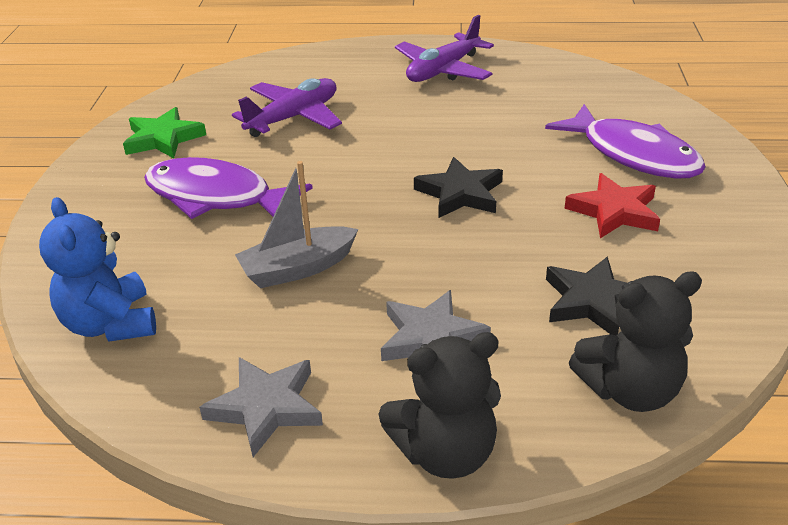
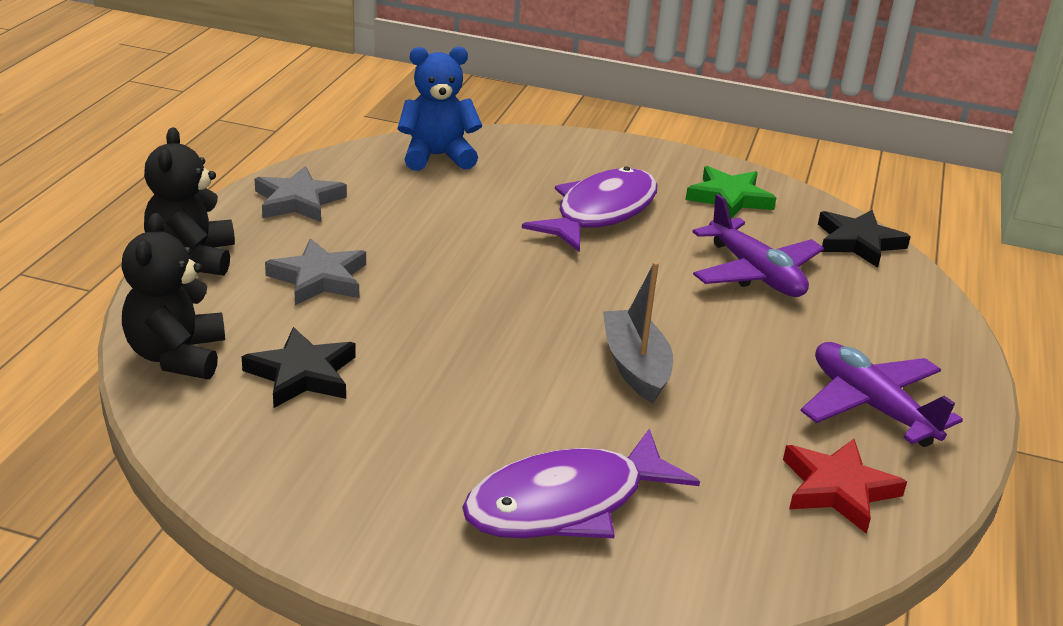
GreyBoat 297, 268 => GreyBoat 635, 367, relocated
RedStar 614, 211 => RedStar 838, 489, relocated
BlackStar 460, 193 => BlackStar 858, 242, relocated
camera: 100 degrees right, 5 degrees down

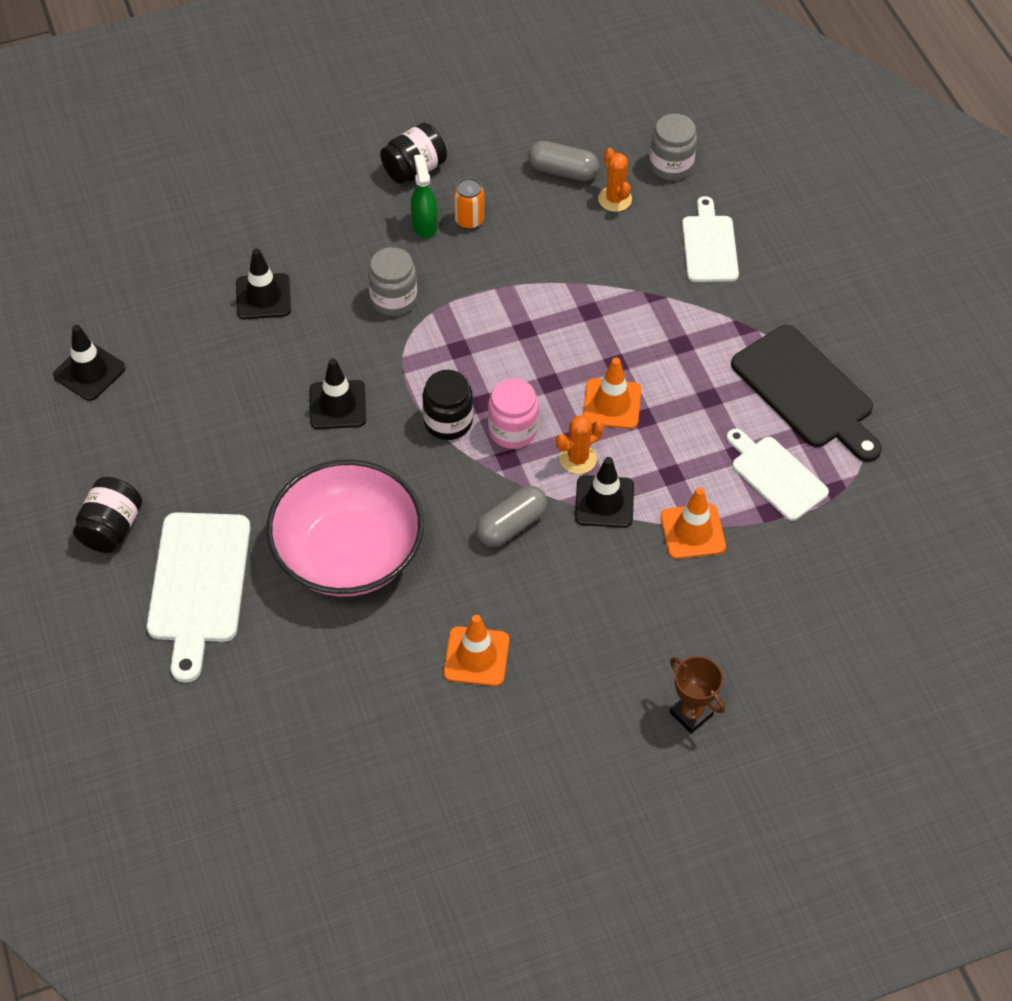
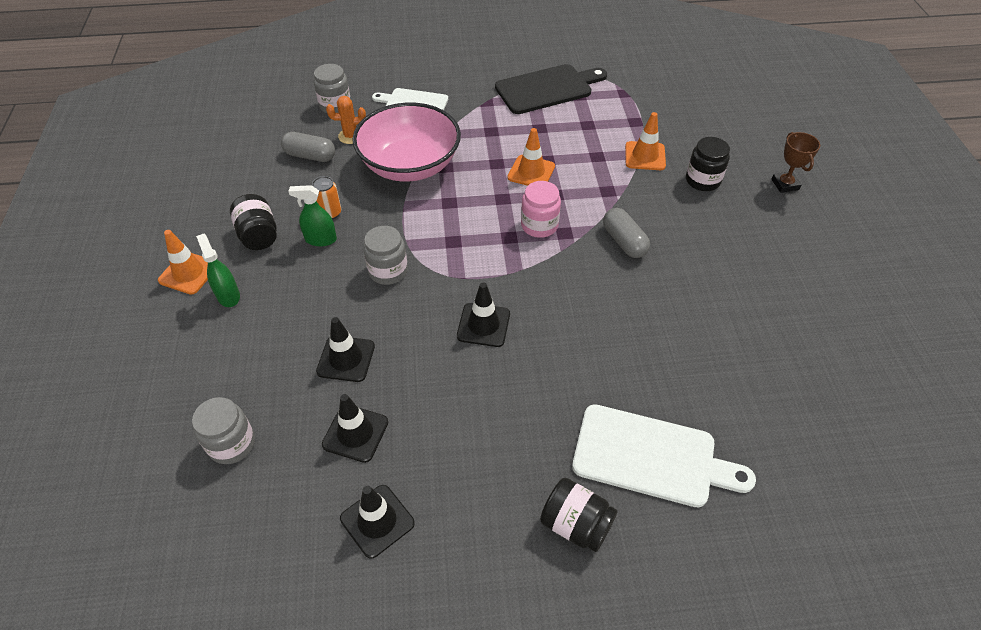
OrangeTrafficCone 476, 656 => OrangeTrafficCone 188, 273, relocated
nothing => GreyJar 232, 444
nothing => GreenSprayBottle 228, 296
GreyCapsule 562, 171 => GreyCapsule 310, 156, 75 degrees clockwise
BlackTrafficCone 604, 502 => BlackTrafficCone 355, 433, relocated
PinkBowl 348, 553 => PinkBowl 410, 165, relocated
BlackJar 448, 421 => BlackJar 702, 180, relocated
BrownTrophy 691, 714 => BrownTrophy 785, 184, 75 degrees counterclockwise
OrangeCactus 578, 459 => nothing
WhiteCuttingBoard 776, 475 => nothing
camera: 75 degrees left, 5 degrees down

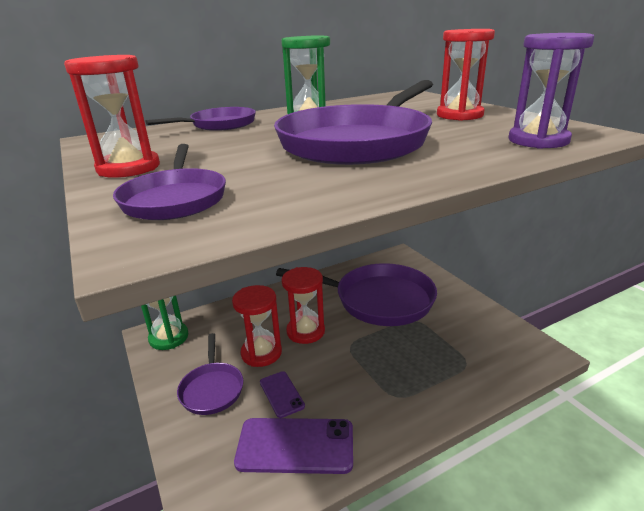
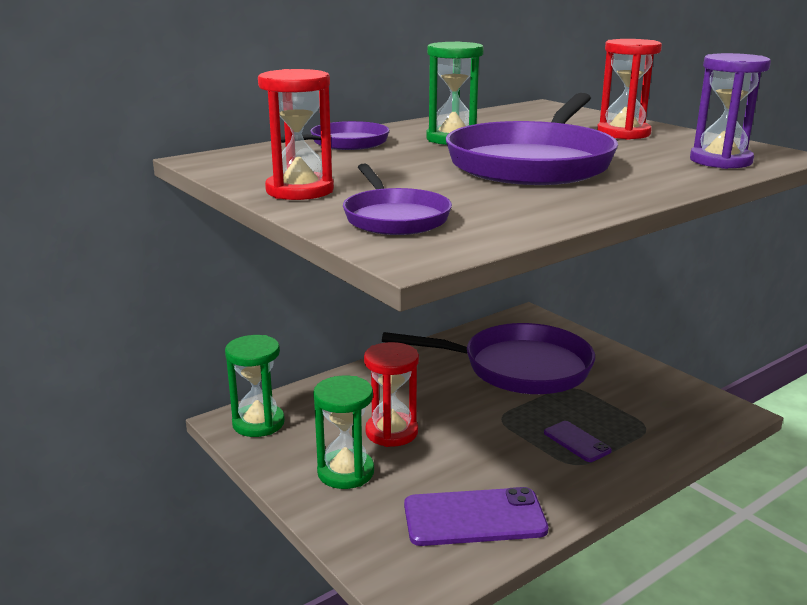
PurplePan 212, 388 => GreenHourglass 345, 472
PurplePhone 281, 394 => PurplePhone 576, 442, relocated
RedHourglass 305, 331 => nothing
camera: 10 degrees left, 5 degrees down

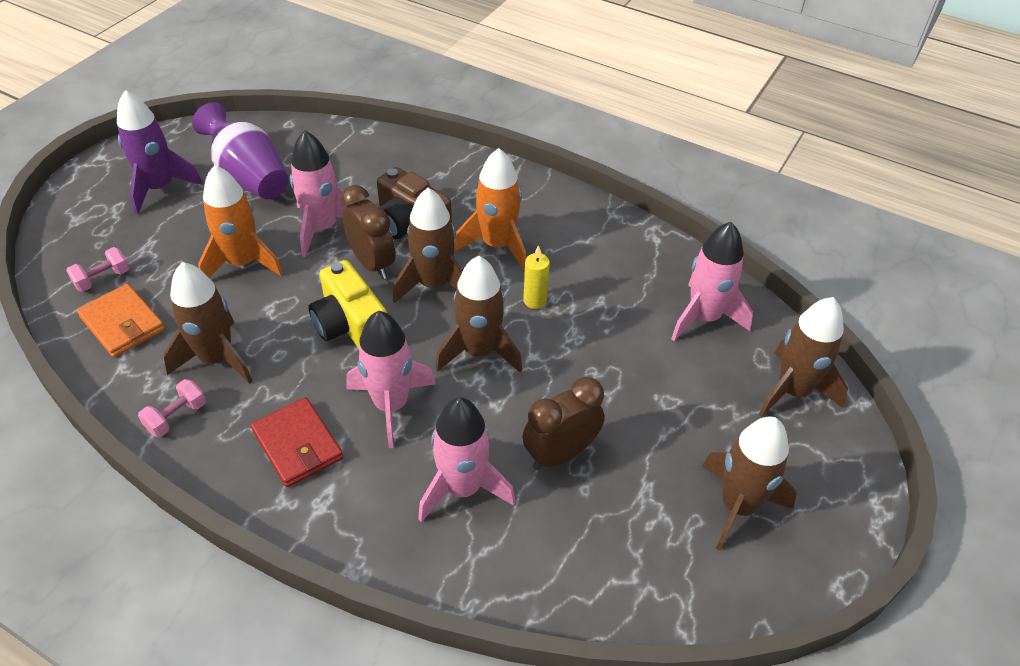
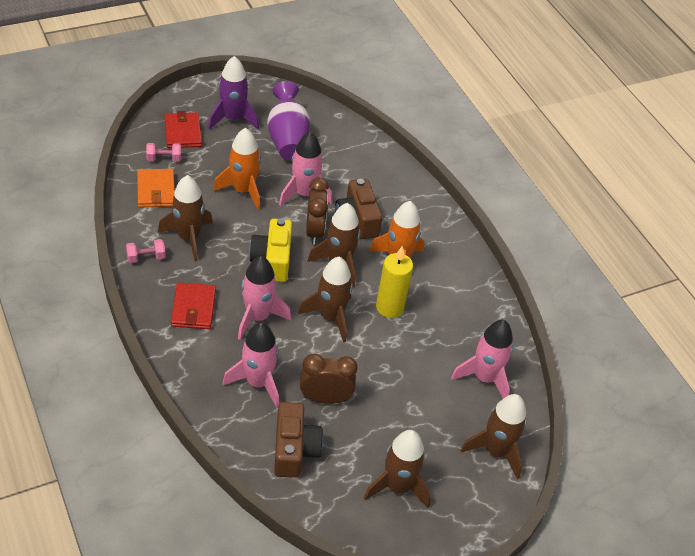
nothing => RedWallet 183, 132
nothing => BrownCamera 294, 449
YellowCandle 535, 301 => YellowCandle 389, 307, x1.70
camera: 30 degrees right, 0 degrees up

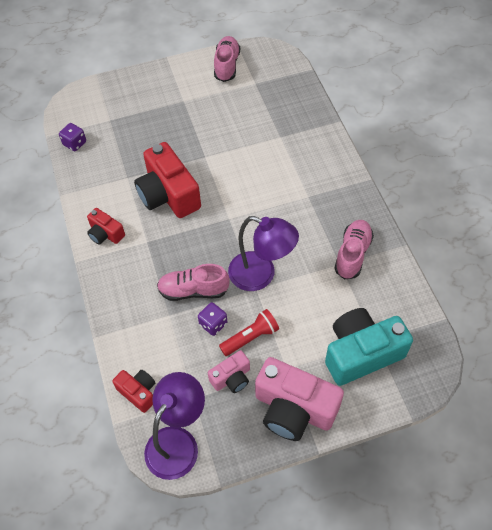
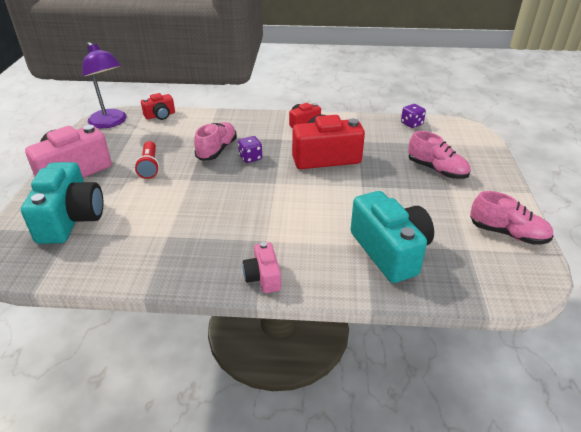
PurpleDice 213, 324 => PurpleDice 250, 158, relocated
PinkCamera 231, 378 => PinkCamera 263, 277, relocated
nothing => TurquoiseCamera 390, 251
PinkShoe 352, 254 => PinkShoe 436, 170, relocated
PurpleLamp 261, 275 => nothing
camera: 110 degrees right, 20 degrees down

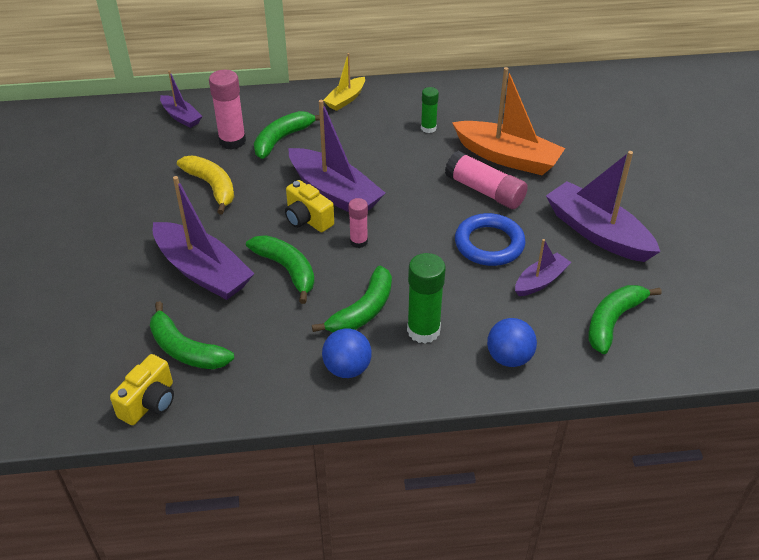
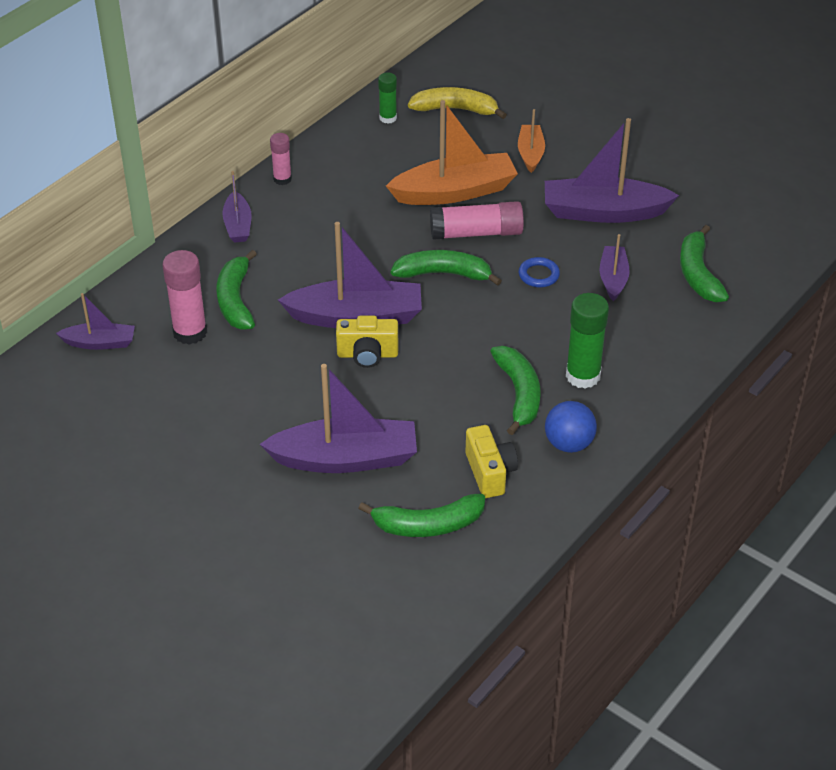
YellowBoat 345, 99 => PurpleBoat 238, 225
PinkGlueStick 358, 241 => PinkGlueStick 282, 179, relocated
GreenGlueStick 428, 128 => GreenGlueStick 388, 118, relocated
GreenBanana 287, 270 => GreenBanana 443, 274, relocated
YellowBanana 212, 187 => YellowBanana 455, 109, relocated
YellowCamera 149, 402 => YellowCamera 490, 473, relocated
nothing => OrangeBoat 530, 153
BlueRing 489, 244 => BlueRing 538, 275, x0.54
BlueBall 509, 358 => nothing
camera: 45 degrees left, 0 degrees up

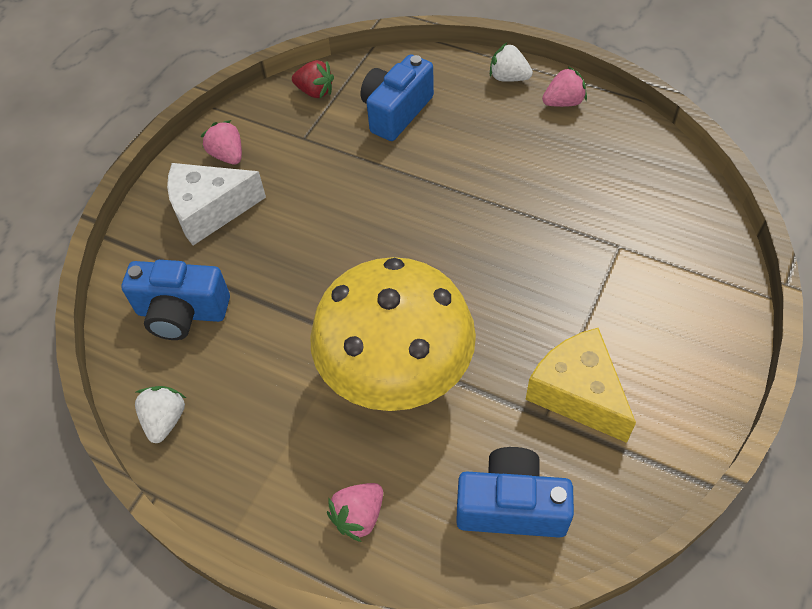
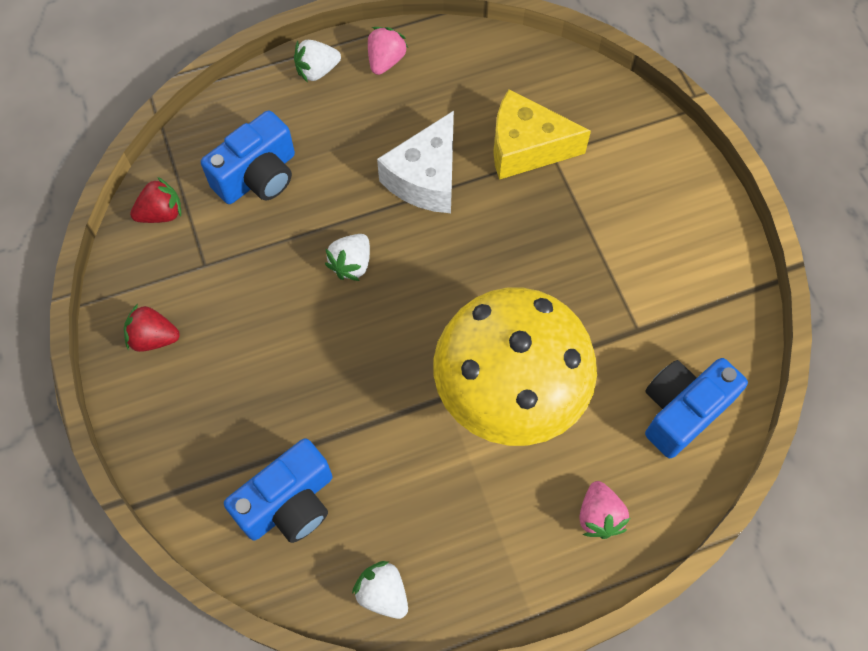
PinkStrawberry 227, 155 => RedStrawberry 154, 338
BlueCamera 396, 112 => BlueCamera 258, 176, 120 degrees counterclockwise
nothing => WhiteStrawberry 351, 264
WhiteCheese 210, 211 => WhiteCheese 426, 178, relocated
YellowCheese 577, 393 => YellowCheese 526, 148, relocated
camera: 50 degrees left, 10 degrees up

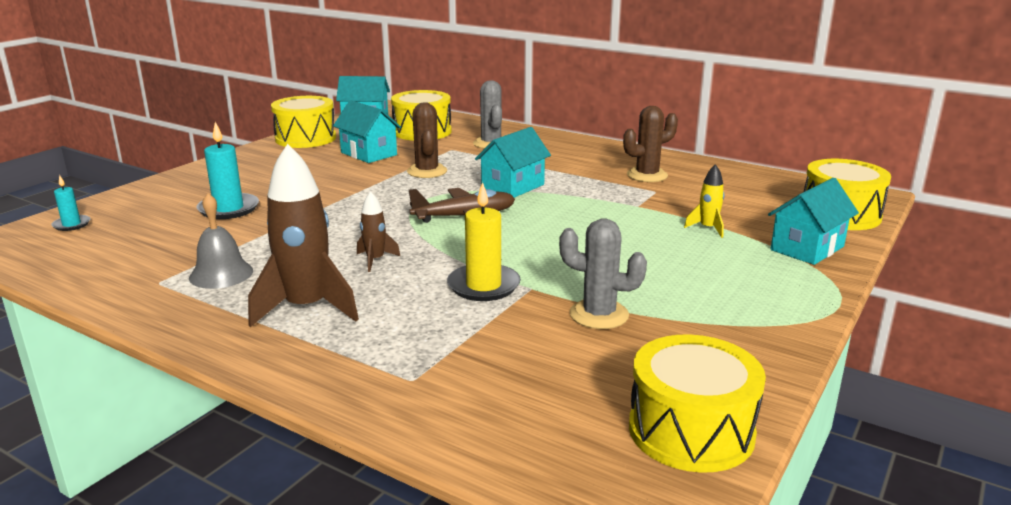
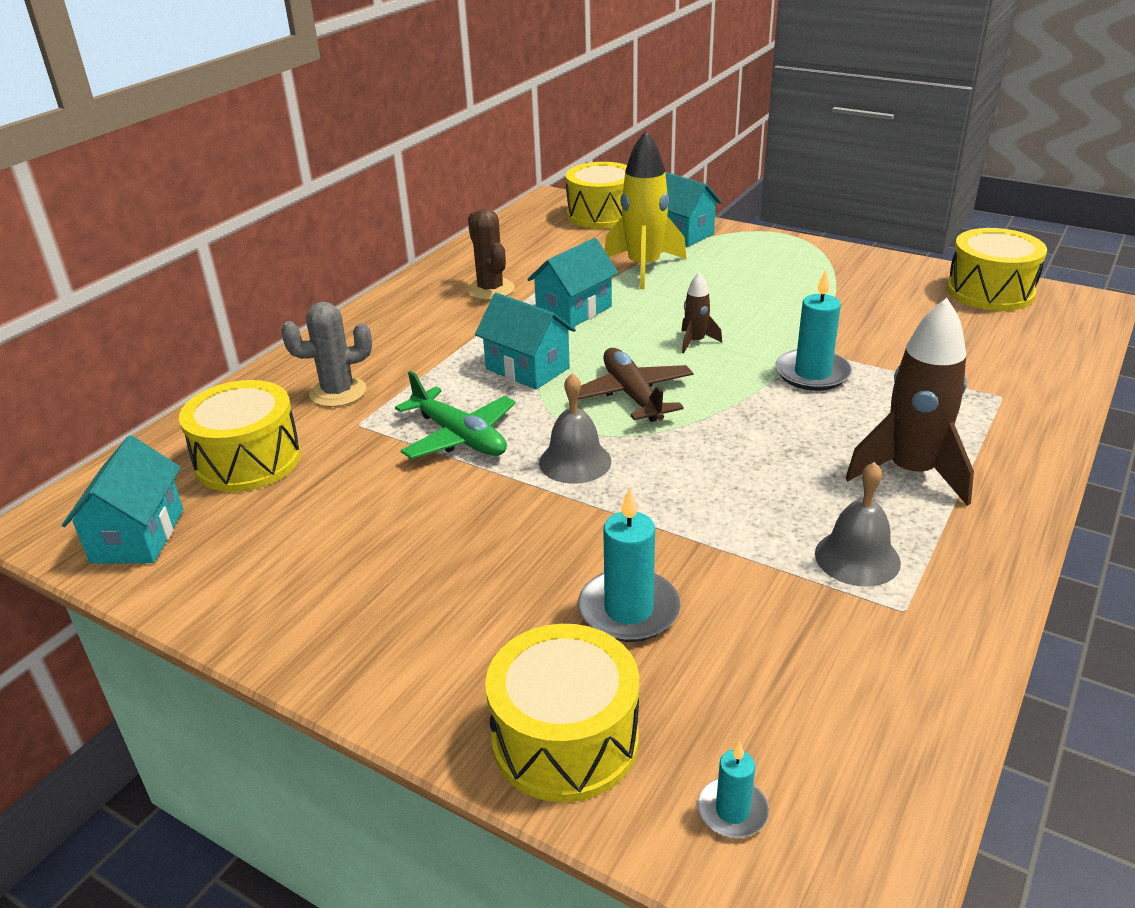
BrownCactus 427, 171 => GreenPlane 460, 437
YellowDrum 305, 138 => YellowDrum 565, 739, relocated
TurquoiseHouse 369, 154 => TurquoiseHouse 574, 310, relocated
nothing => GreyBell 575, 461
YellowRocket 708, 228 => YellowRocket 644, 268, x2.06
BrownRocket 375, 260 => BrownRocket 695, 342, relocated
YellowCandle 483, 286 => TurquoiseCandle 812, 373
GreyCactus 599, 315 => nothing
camera: 90 degrees left, 10 degrees up

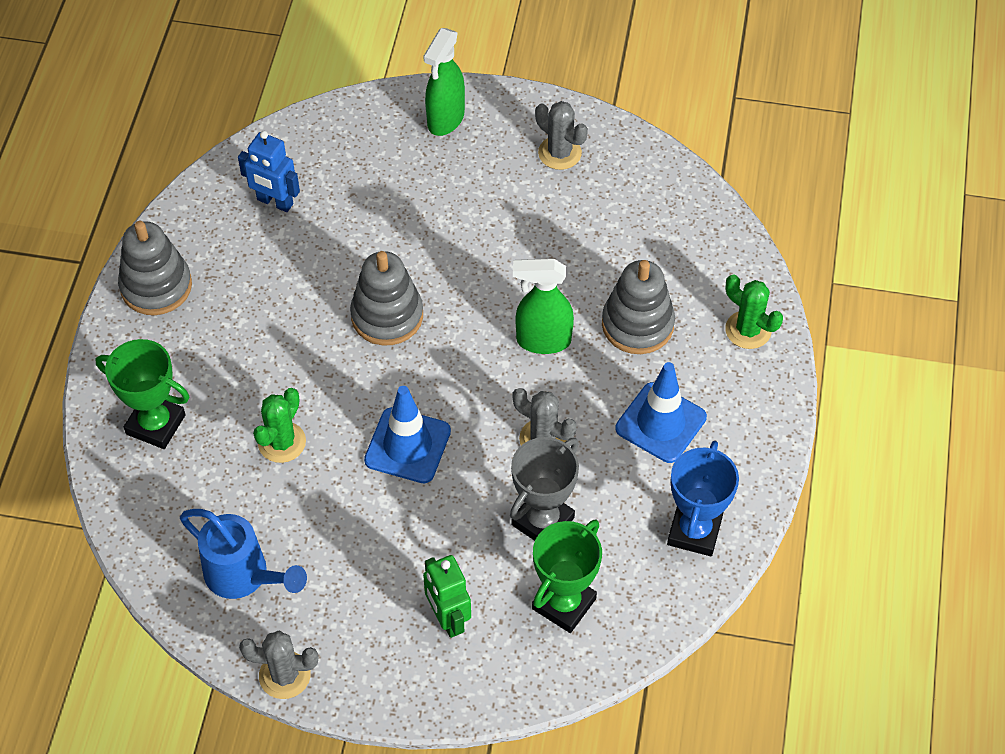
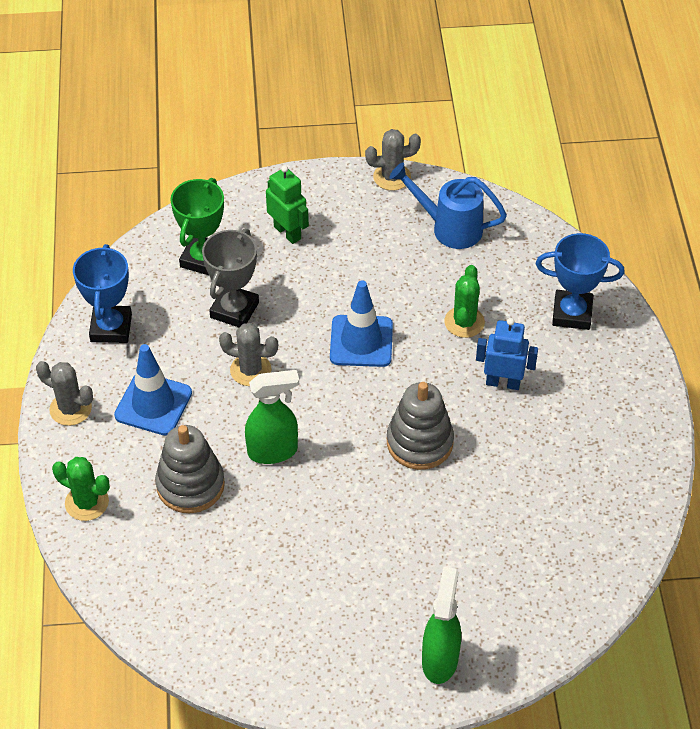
GreyCactus 559, 153 => GreyCactus 70, 409, relocated
BlueRobot 275, 202 => BlueRobot 503, 382, relocated
GreenTrophy 155, 424 => BlueTrophy 572, 313
GreyStackingToy 156, 286 => nothing
camera: 165 degrees right, 5 degrees down

